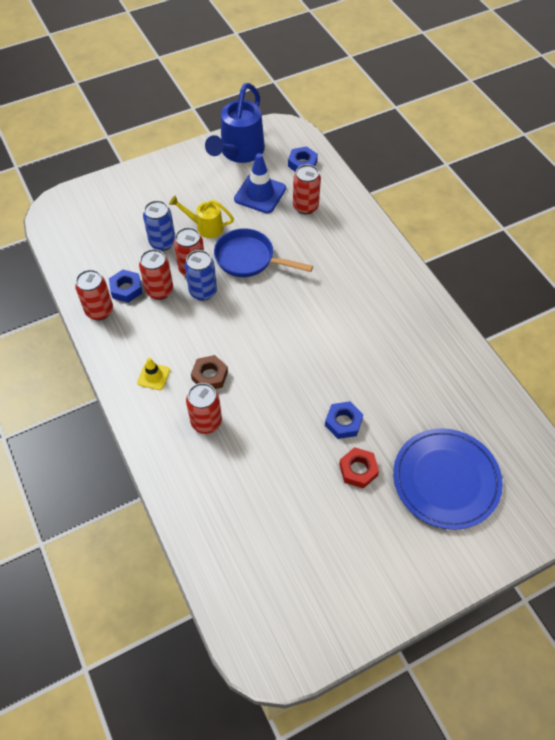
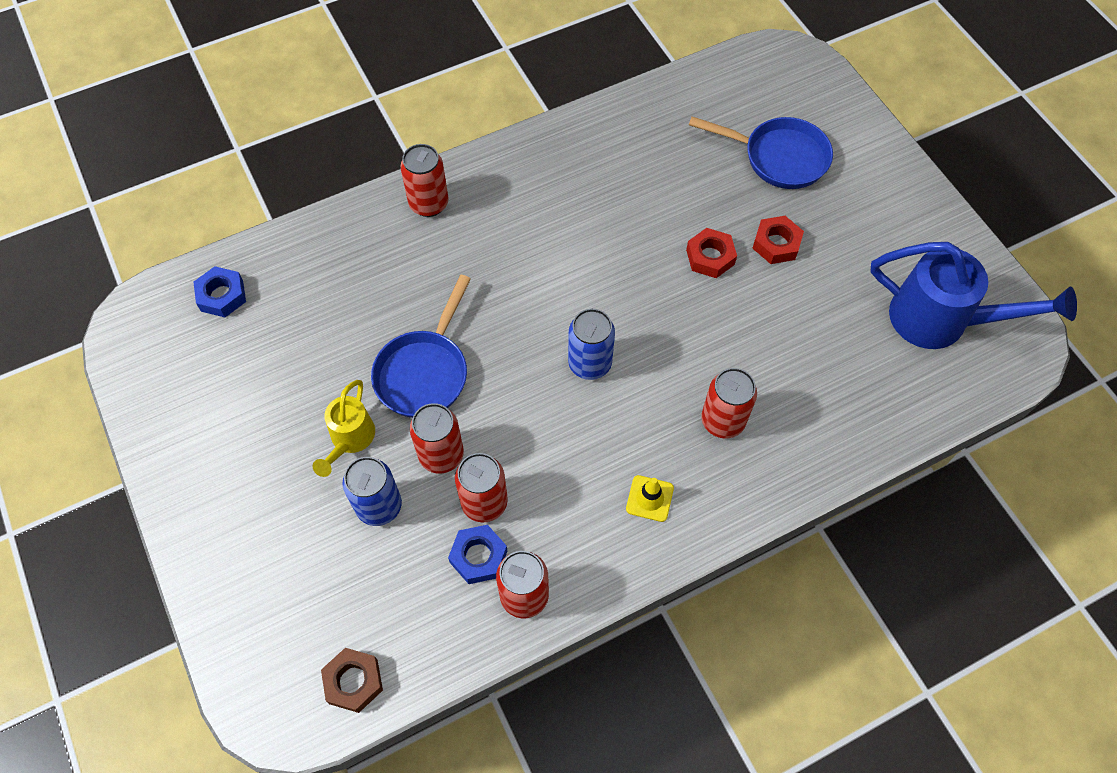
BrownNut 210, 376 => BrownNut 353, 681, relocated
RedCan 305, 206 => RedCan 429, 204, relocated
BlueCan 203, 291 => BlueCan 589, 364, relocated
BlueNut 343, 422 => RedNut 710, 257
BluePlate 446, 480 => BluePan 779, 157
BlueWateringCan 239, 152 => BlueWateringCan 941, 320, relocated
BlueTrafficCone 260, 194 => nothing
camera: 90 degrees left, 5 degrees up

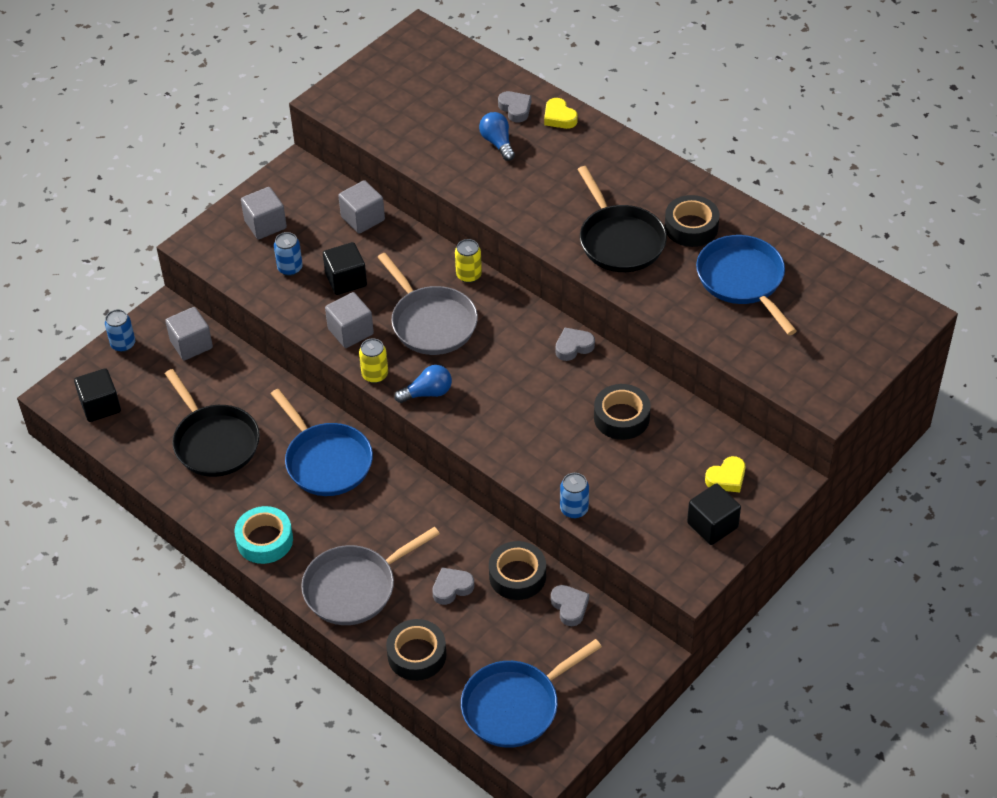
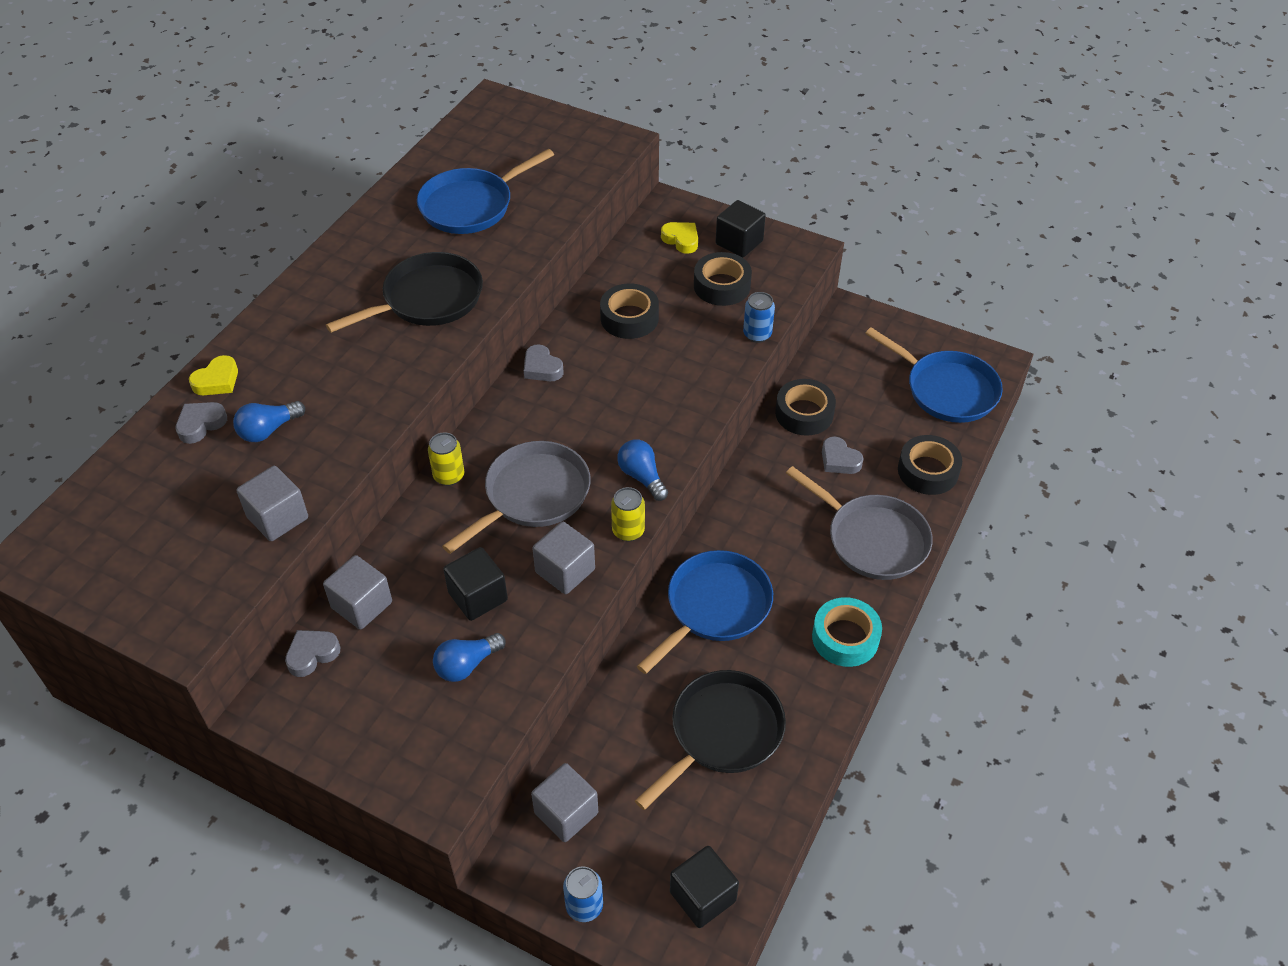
GreyCube 265, 224 => GreyCube 277, 517, relocated
GreyHeart 569, 607 => GreyHeart 312, 654, relocated
BlueCan 290, 268 => BlueLightBulb 467, 665
BlackTape 691, 227 => BlackTape 722, 286, relocated
camera: 105 degrees left, 0 degrees up

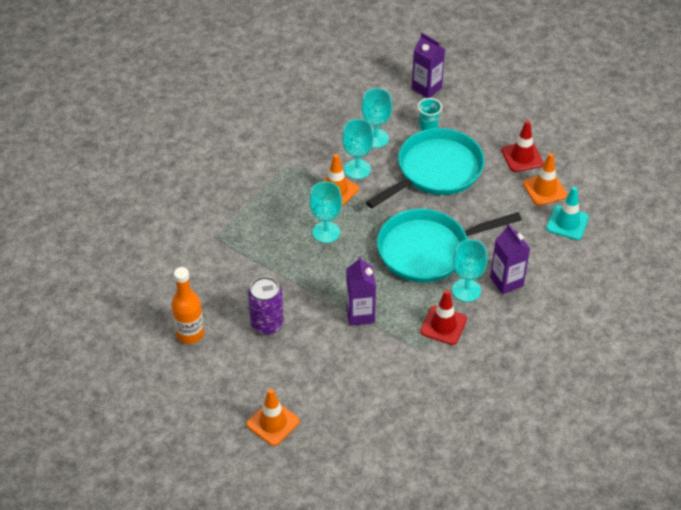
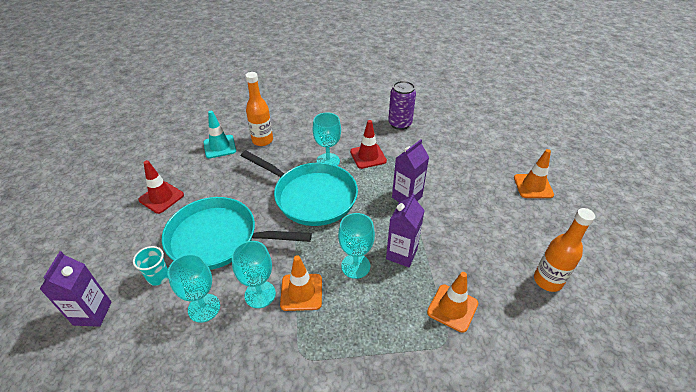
nothing => OrangeBottle 262, 140
PurpleCarton 506, 281 => PurpleCarton 401, 254, relocated
PurpleCan 267, 324 => PurpleCan 400, 124, relocated
OrangeTrafficCone 544, 189 => OrangeTrafficCone 452, 308, relocated
camera: 130 degrees left, 5 degrees down

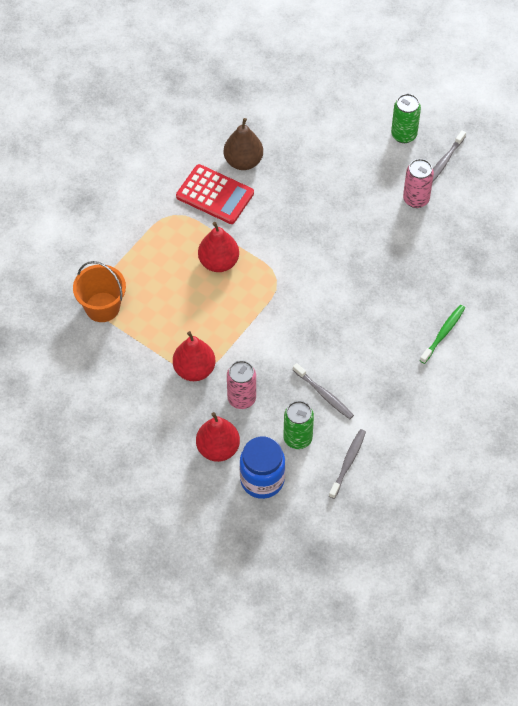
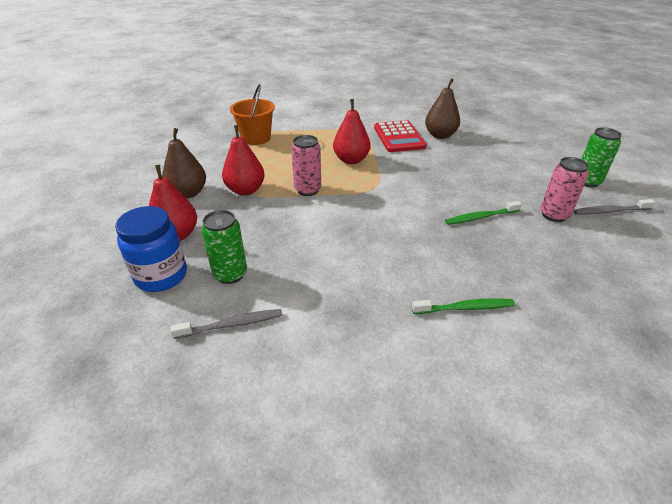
nothing => BrownPear 188, 193
PinkCan 241, 399 => PinkCan 307, 190, relocated
nothing => GreenToothbrush 481, 217
GreyToothbrush 324, 394 => nothing
camera: 50 degrees right, 20 degrees down

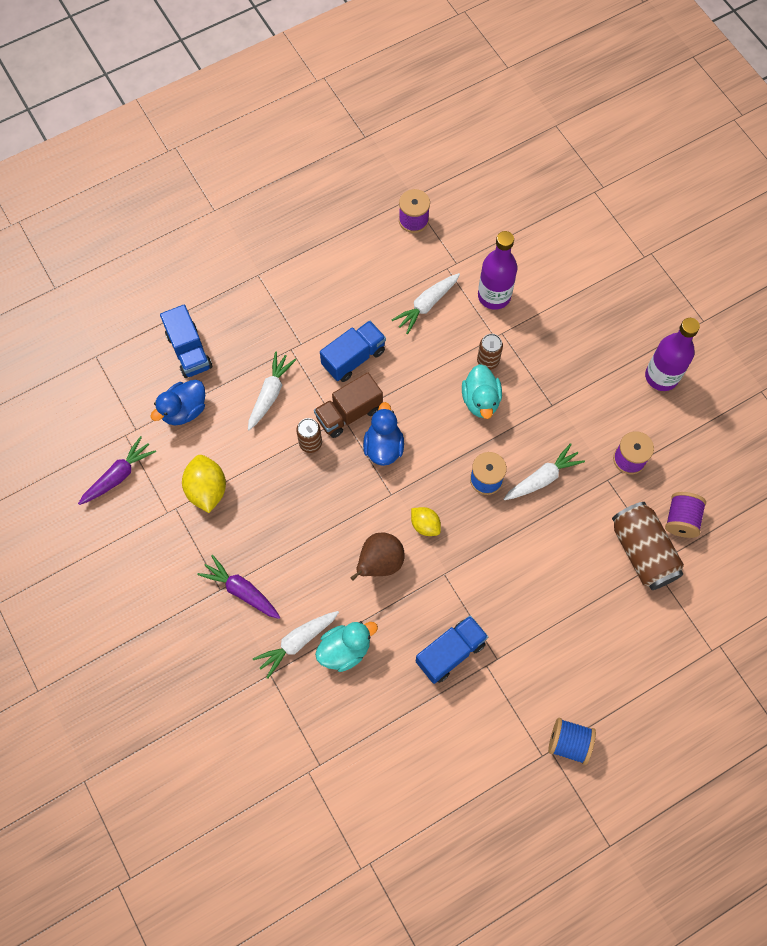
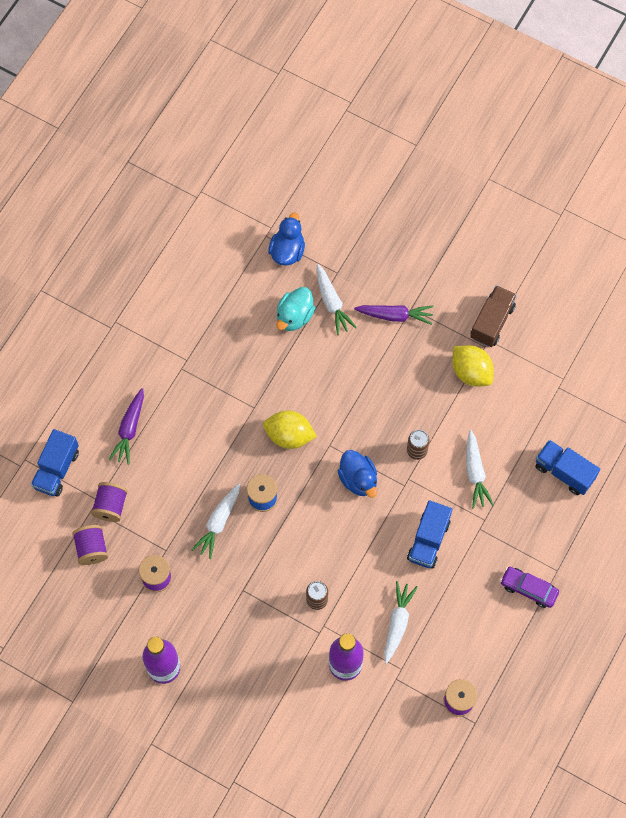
BlueTruck 450, 652 => BlueTruck 57, 469, relocated
BrownCan 642, 552 => PurpleSpool 111, 506
PurpleCarrot 118, 475 => PurpleCarrot 129, 429, relocated
YellowLemon 425, 525 => YellowLemon 289, 436, x1.63
BlueDuck 184, 410 => BlueDuck 287, 251, relocated
WhiteCarrot 297, 642 => WhiteCarrot 332, 303, 135 degrees clockwise
BrownTruck 349, 413 => BrownTruck 492, 322, relocated
nothing => PurpleCar 528, 589
BrownPear 379, 563 => nothing
TurquoiseDuck 480, 400 => nothing
BlueSpool 569, 743 => nothing
camera: 150 degrees right, 0 degrees up

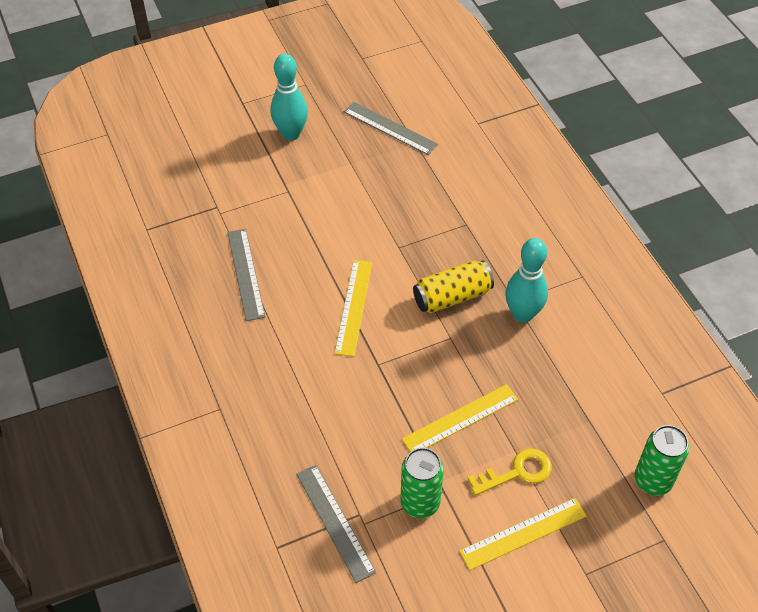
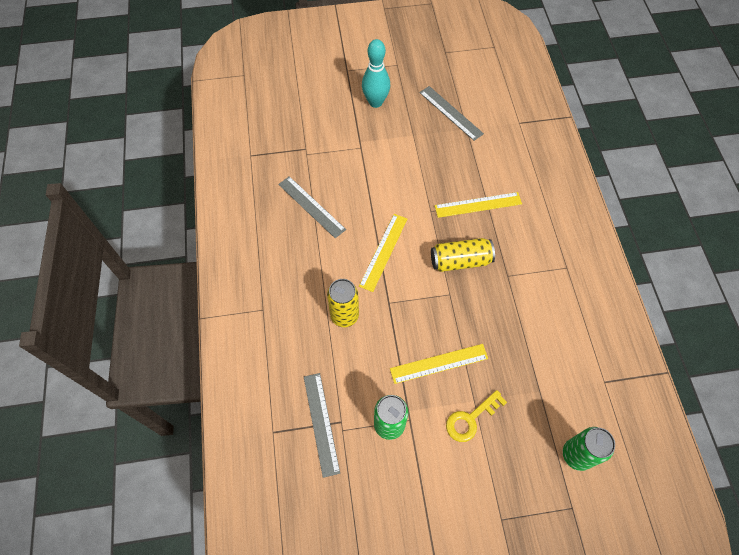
GreyRuler 245, 274 => GreyRuler 311, 206, 45 degrees counterclockwise
nothing => YellowCan 344, 315
YellowRuler 523, 533 => YellowRuler 478, 205, relocated
YellowKey 517, 472 => YellowKey 471, 419, 150 degrees clockwise
TurquoiseBowlingPin 522, 314 => nothing
camera: 15 degrees right, 10 degrees up

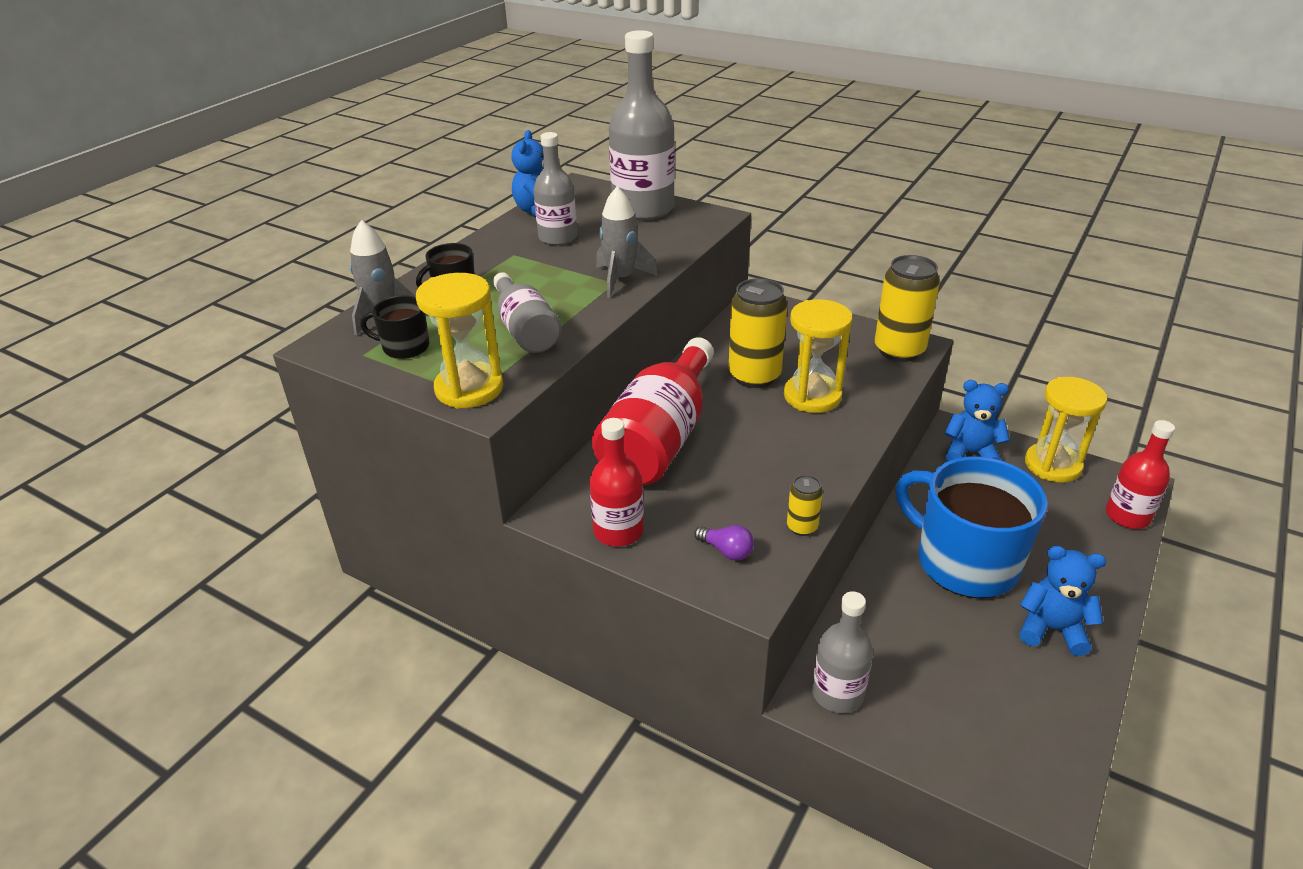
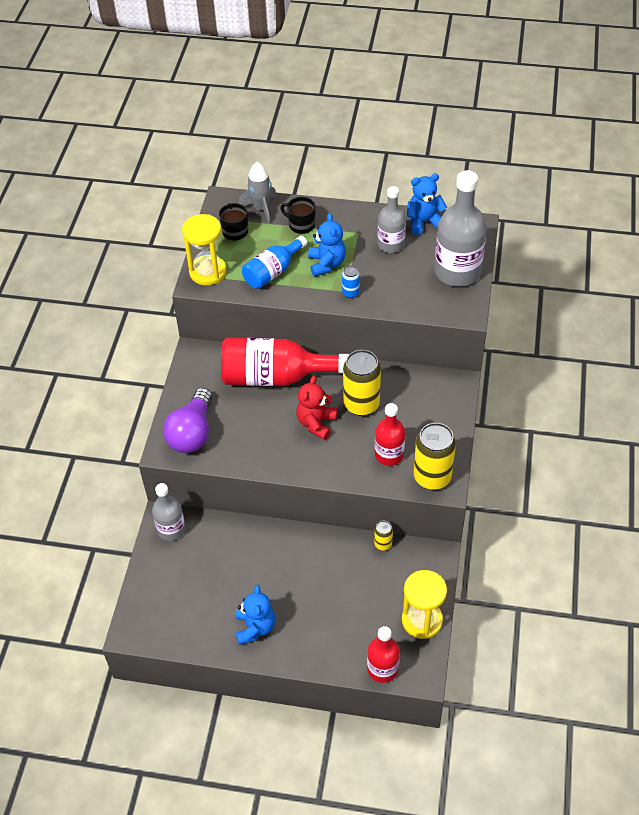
PurpleLightBulb 726, 551 => PurpleLightBulb 192, 433, x2.31
GreyBottle 525, 330 => BlueBottle 273, 272
nothing => RedTeddyBear 316, 423
BlueTeddyBear 970, 453 => BlueTeddyBear 326, 264, relocated
GreyRocket 621, 279 => BlueCan 350, 293
YellowCan 802, 527 => YellowCan 383, 544, relocated
RedBottle 618, 531 => RedBottle 389, 454, relocated
YellowHourglass 812, 396 => nothing
BlueMug 964, 562 => nothing
camera: 70 degrees right, 15 degrees up

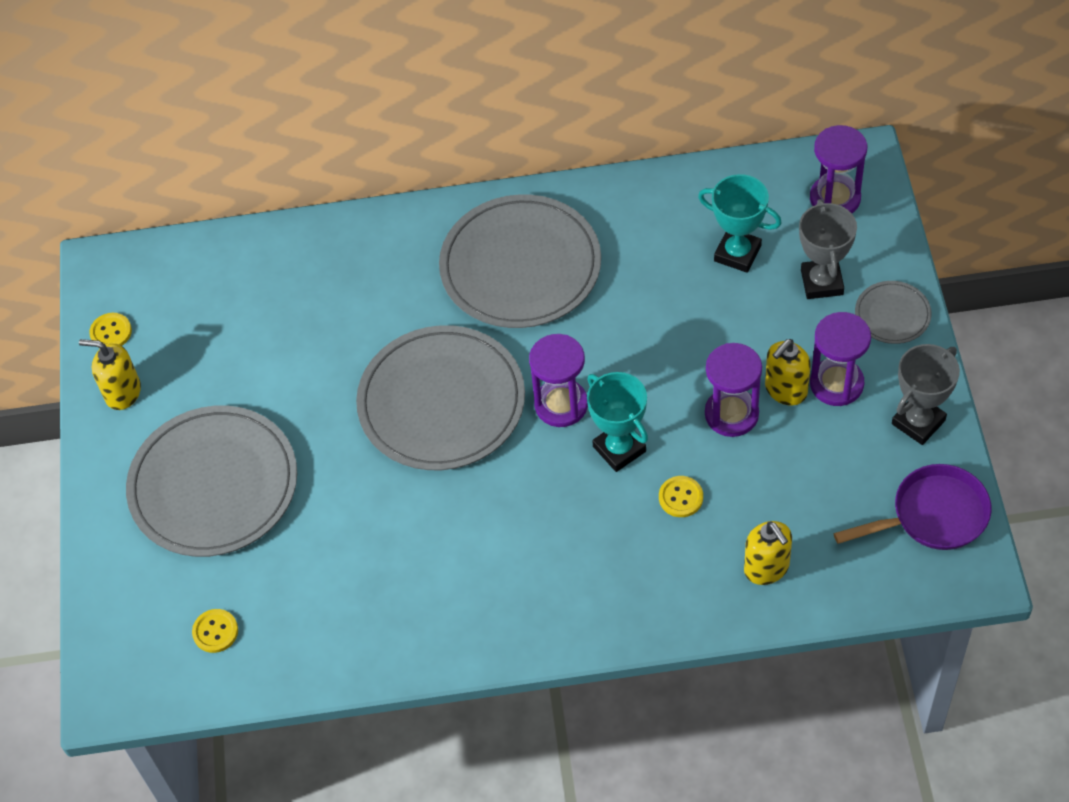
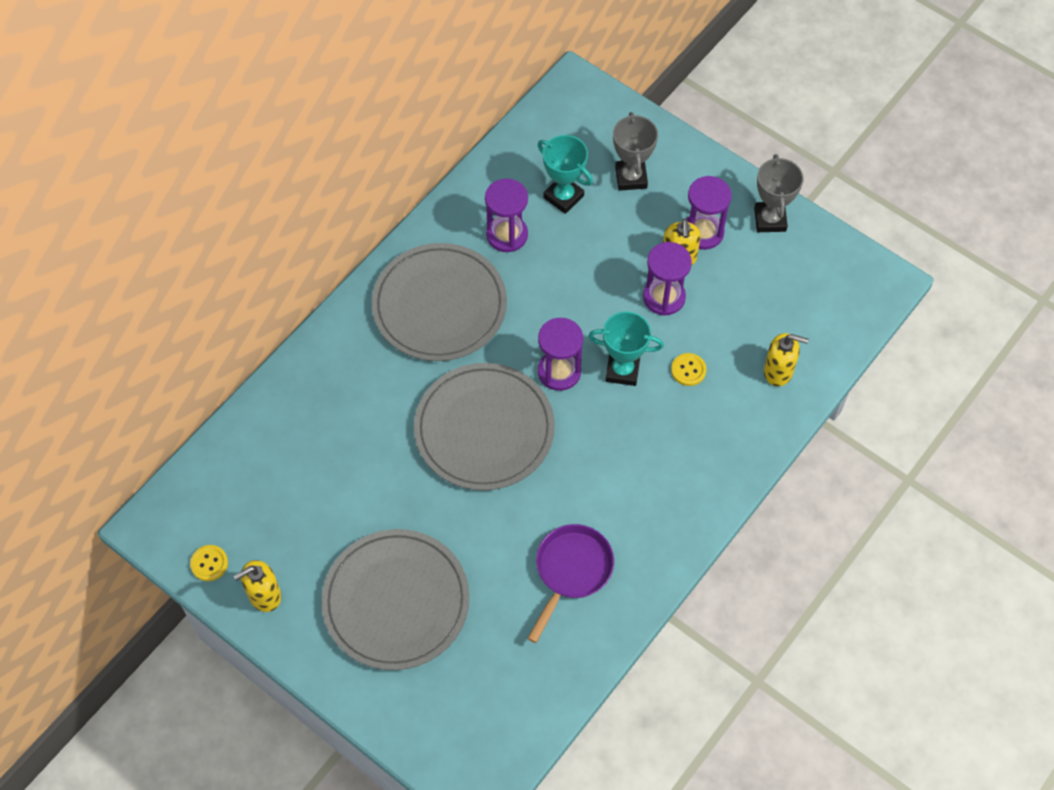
PurpleHourglass 835, 198 => PurpleHourglass 507, 235, relocated
PurplePan 932, 515 => PurplePan 571, 571, relocated
TurquoiseTrophy 737, 253 => TurquoiseTrophy 563, 197, 60 degrees clockwise
GreyTrophy 821, 282 => GreyTrophy 631, 177, 45 degrees clockwise
YellowButton 215, 631 => nothing
GreyPlate 892, 314 => nothing
camera: 50 degrees left, 5 degrees up

